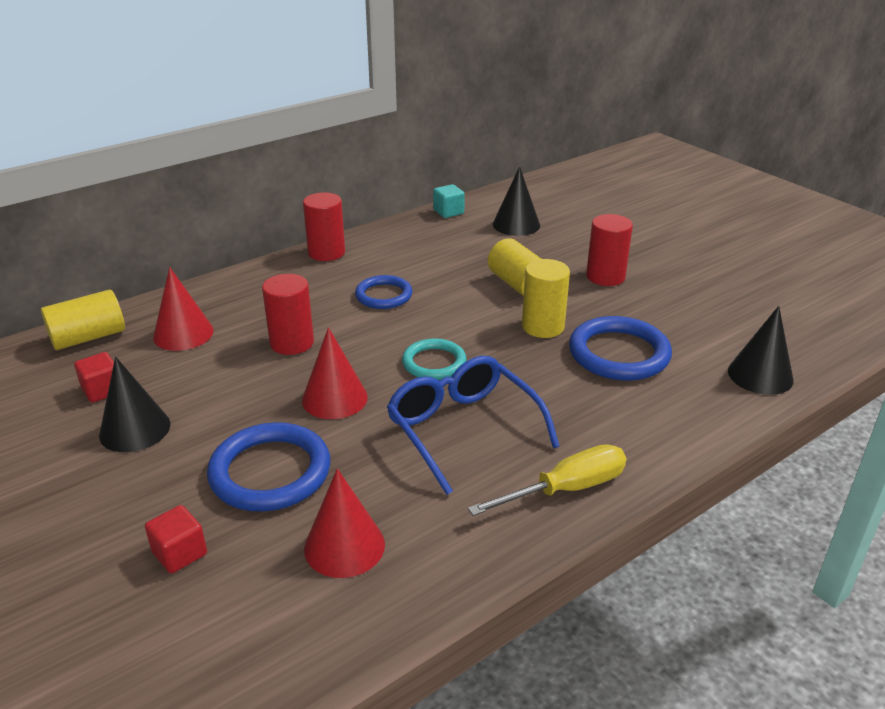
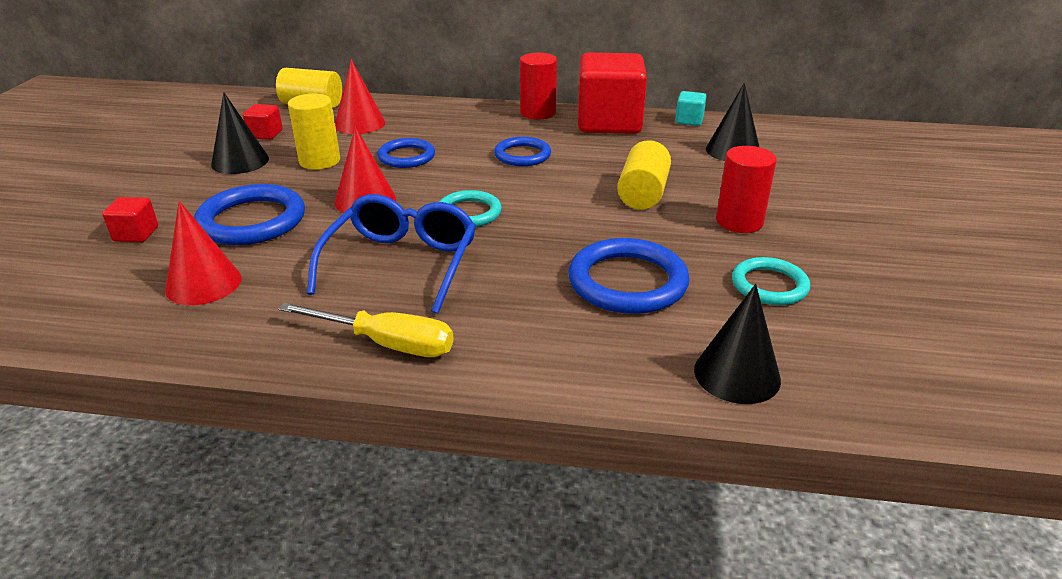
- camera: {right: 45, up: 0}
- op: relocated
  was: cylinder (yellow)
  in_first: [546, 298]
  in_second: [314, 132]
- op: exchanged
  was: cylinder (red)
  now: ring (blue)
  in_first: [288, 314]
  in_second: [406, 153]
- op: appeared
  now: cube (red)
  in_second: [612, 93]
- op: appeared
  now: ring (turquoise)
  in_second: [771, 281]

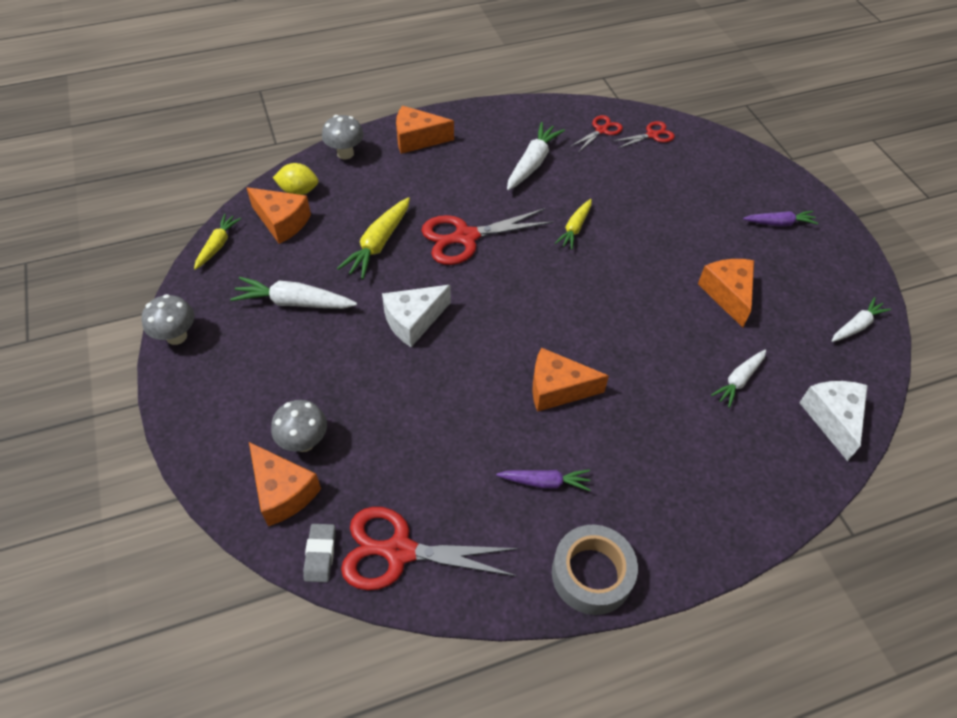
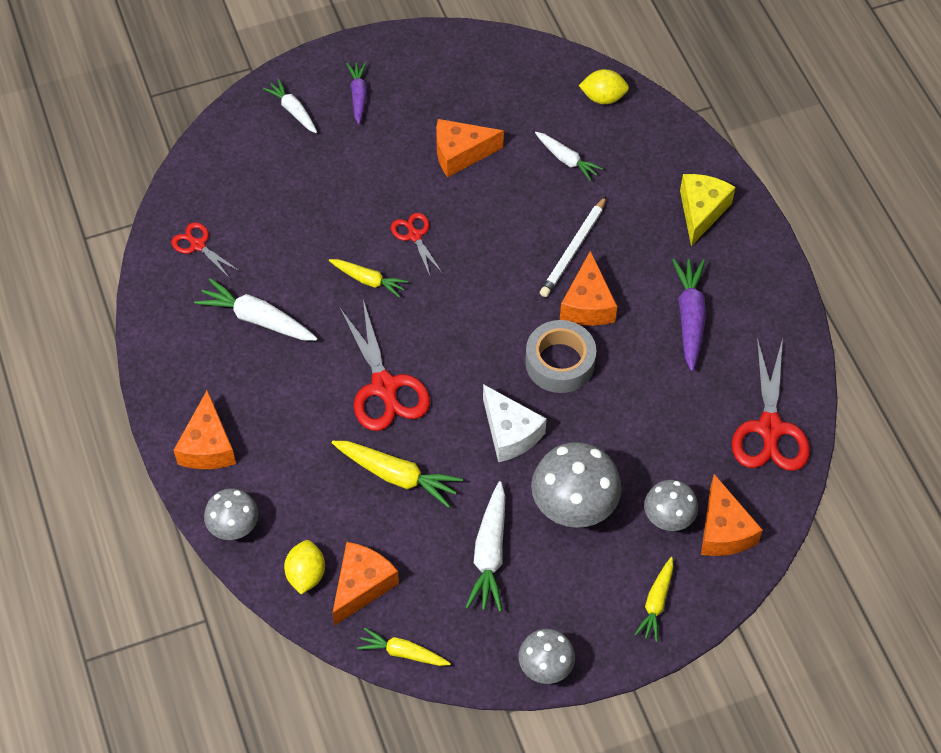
- camera: {right: -90, up: 5}
- op: relocated
  was: carrot (white)
  in_first: [861, 319]
  in_second: [290, 106]
- op: relocated
  was: scissors (red)
  in_first: [644, 135]
  in_second: [417, 244]
- op: relocated
  was: tape (grey)
  in_first: [595, 570]
  in_second: [560, 356]
- op: appeared
  now: mushroom (grey)
  in_second: [576, 485]
- op: appeared
  now: pencil (white)
  in_second: [573, 246]
- op: exchanged
  was: cheese (white)
  now: lemon (yellow)
  in_first: [833, 421]
  in_second: [604, 86]
- op: appeared
  now: carrot (yellow)
  in_second: [654, 599]
- op: size
  was: carrot (purple)
  in_first: [543, 480]
  in_second: [689, 315]
  ratio: 1.54
- op: appeared
  now: cheese (yellow)
  in_second: [708, 210]
- op: spun
  was: cheese (orange)
  in_first: [285, 484]
  in_second: [732, 515]
  clockwise: 120
- op: missing
  was: eraser (grey)
  in_first: [319, 553]

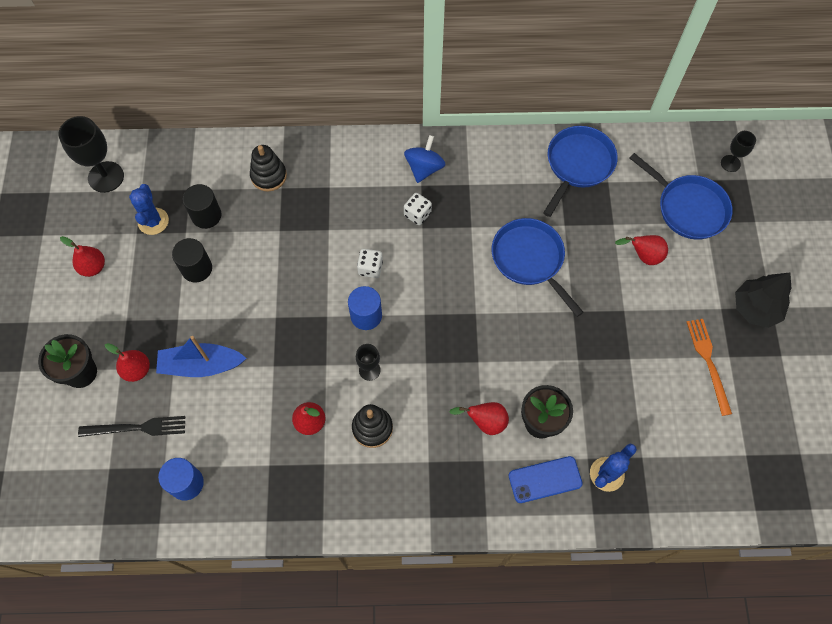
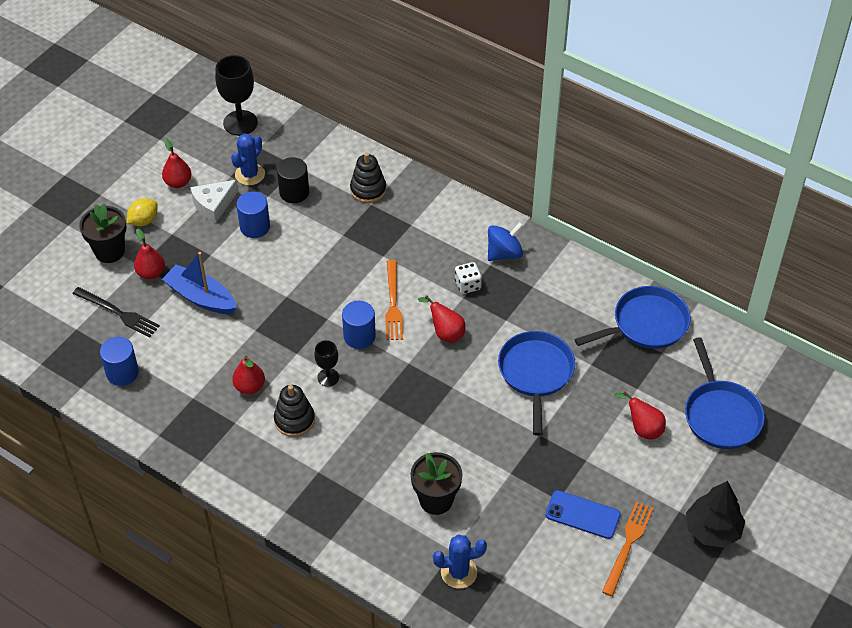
- camera: {right: 35, up: -15}
- op: appeared
  now: lemon (yellow)
  in_second: [142, 212]
- op: appeared
  now: cheese (white)
  in_second: [214, 201]
- op: colour
  was: cylinder (black)
  now: cylinder (blue)
  in_first: [192, 260]
  in_second: [253, 215]
- op: exchanged
  was: dice (white)
  now: fork (orange)
  in_first: [370, 263]
  in_second: [394, 300]
- op: relocated
  was: pear (red)
  in_first: [479, 418]
  in_second: [442, 319]
- op: relocated
  was: phone (blue)
  in_first: [546, 479]
  in_second: [583, 514]
- op: missing
  was: goblet (black)
  in_first: [738, 151]

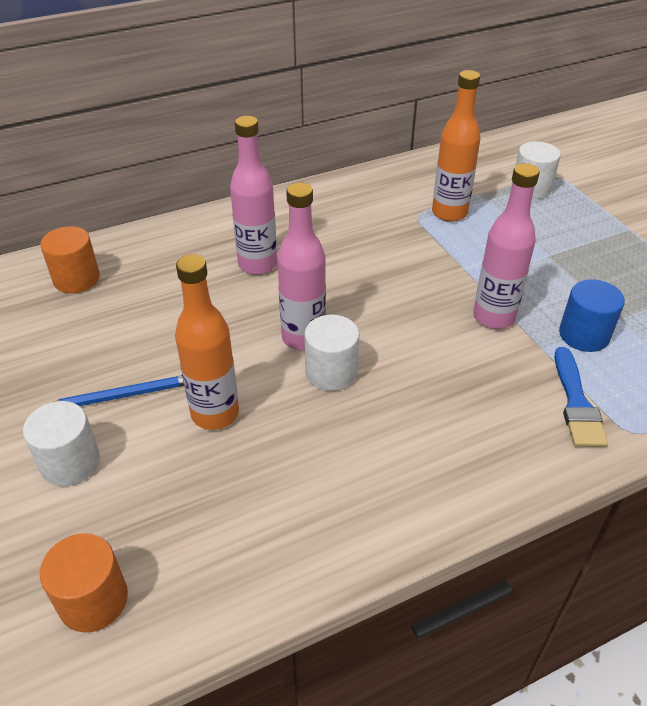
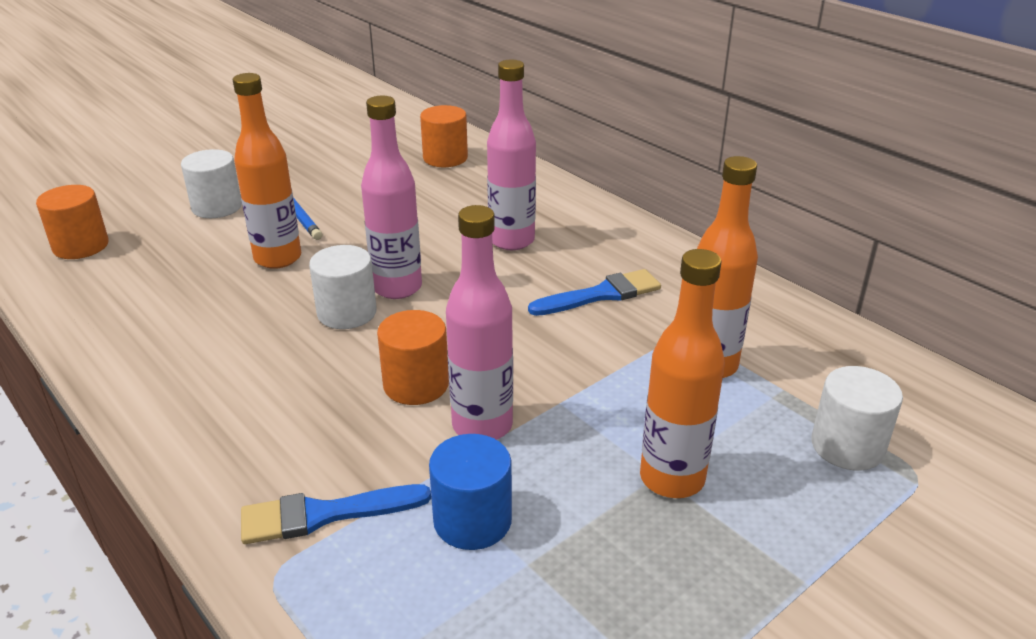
- camera: {right: 75, up: -10}
- op: appeared
  now: cylinder (orange)
  in_second: [413, 357]
- op: appeared
  now: brush (blue)
  in_second: [594, 292]
- op: appeared
  now: bottle (orange)
  in_second: [682, 373]

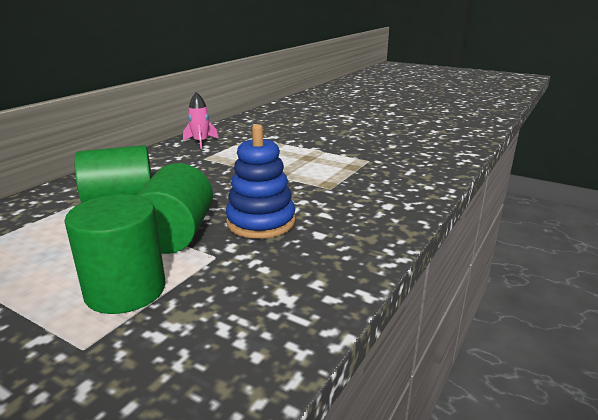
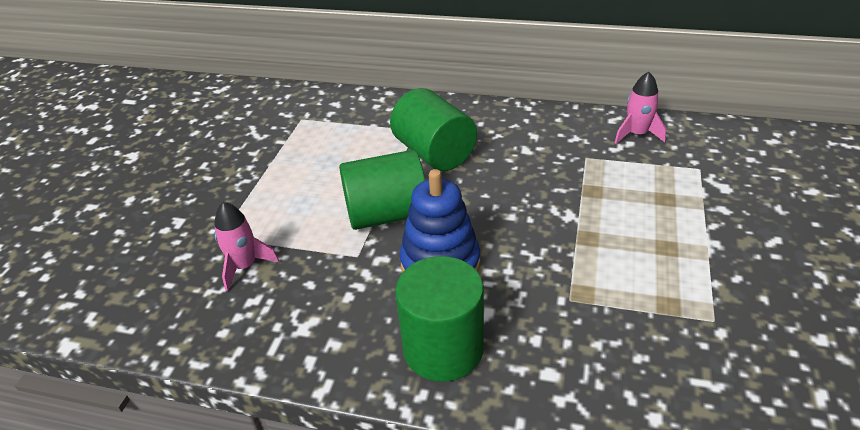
- camera: {right: 75, up: 15}
- op: appeared
  now: rocket (pink)
  in_second: [246, 246]
- op: relocated
  was: cylinder (green)
  in_first: [115, 254]
  in_second: [439, 319]

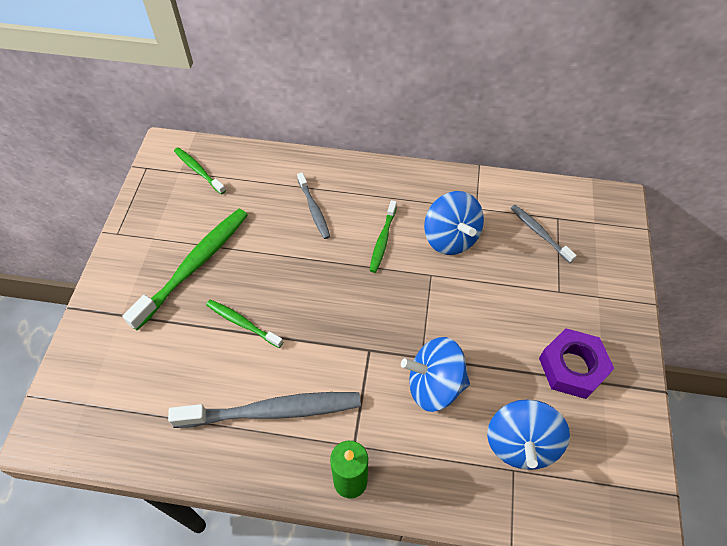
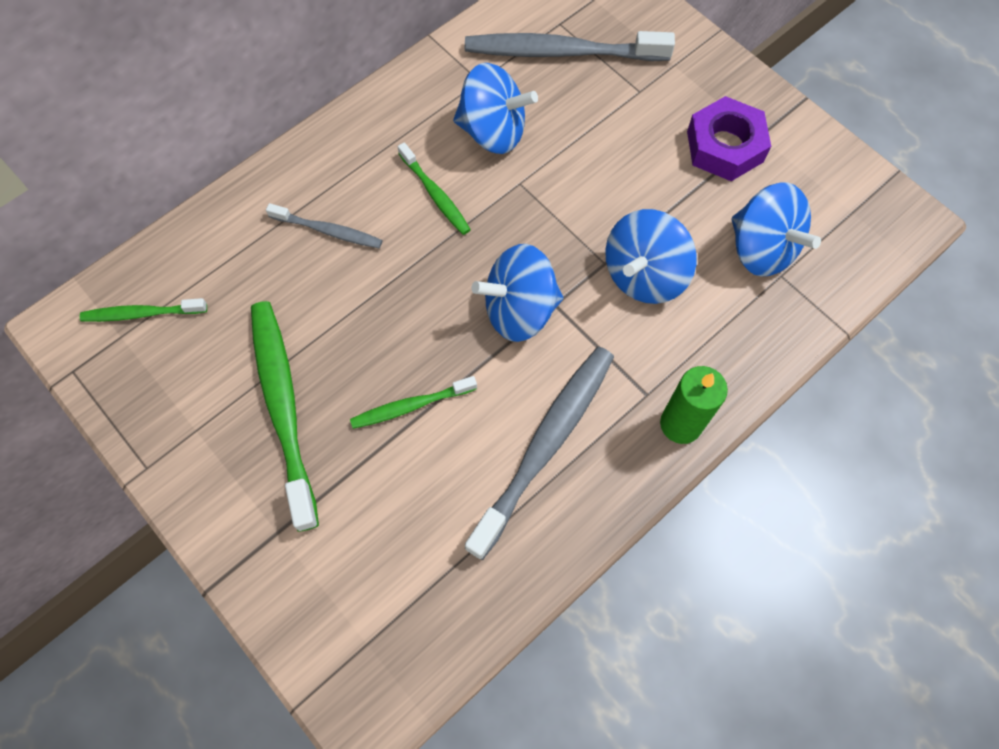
- camera: {right: -50, up: 10}
- op: size
  was: toothbrush (grey)
  in_first: [544, 234]
  in_second: [570, 46]
  ratio: 1.88
- op: appeared
  now: spinning top (blue)
  in_second: [517, 293]

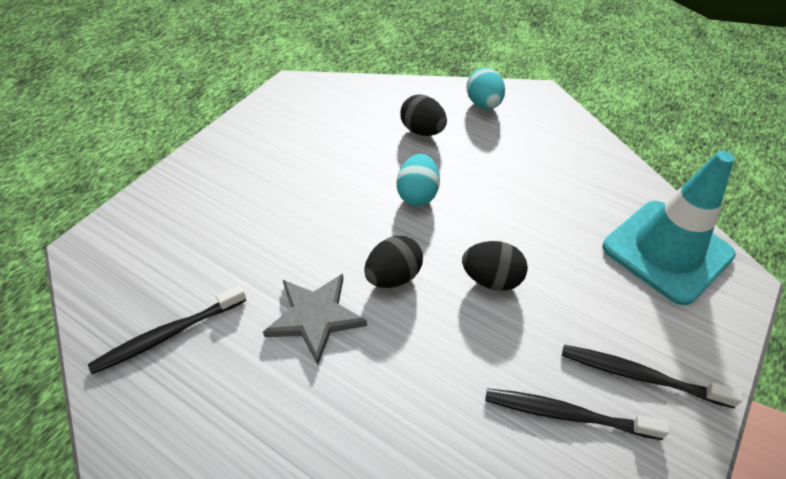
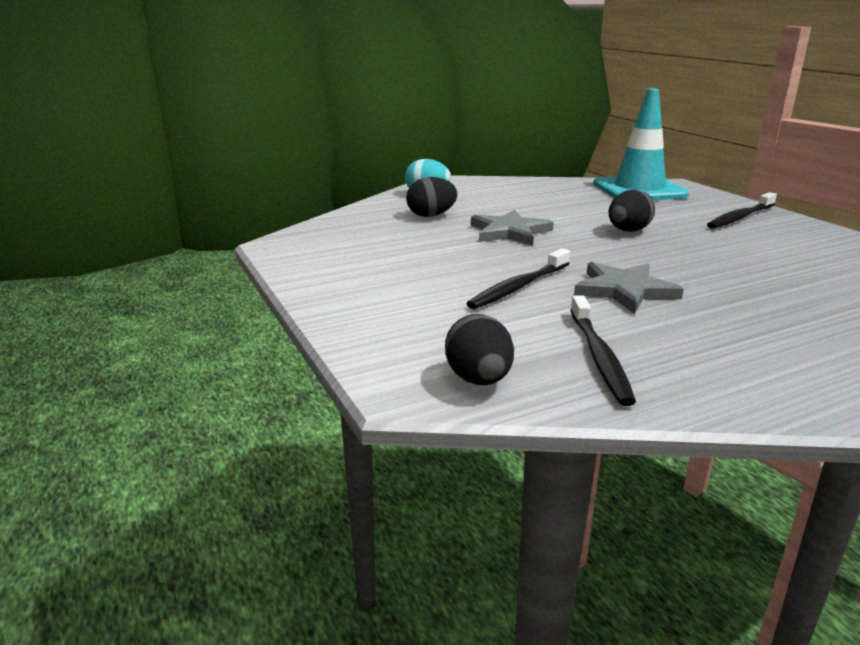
- camera: {right: -60, up: -25}
- op: relocated
  was: egg (black)
  in_first: [393, 262]
  in_second: [479, 349]
- op: relocated
  was: toothbrush (black)
  in_first: [577, 414]
  in_second: [518, 278]
- op: exchanged
  was: egg (turquoise)
  now: star (grey)
  in_first: [418, 180]
  in_second: [512, 227]

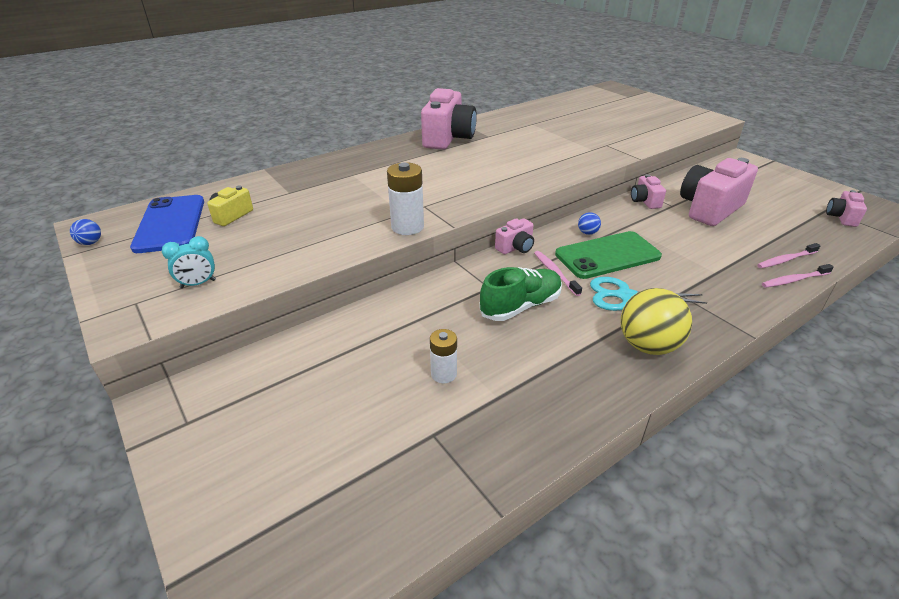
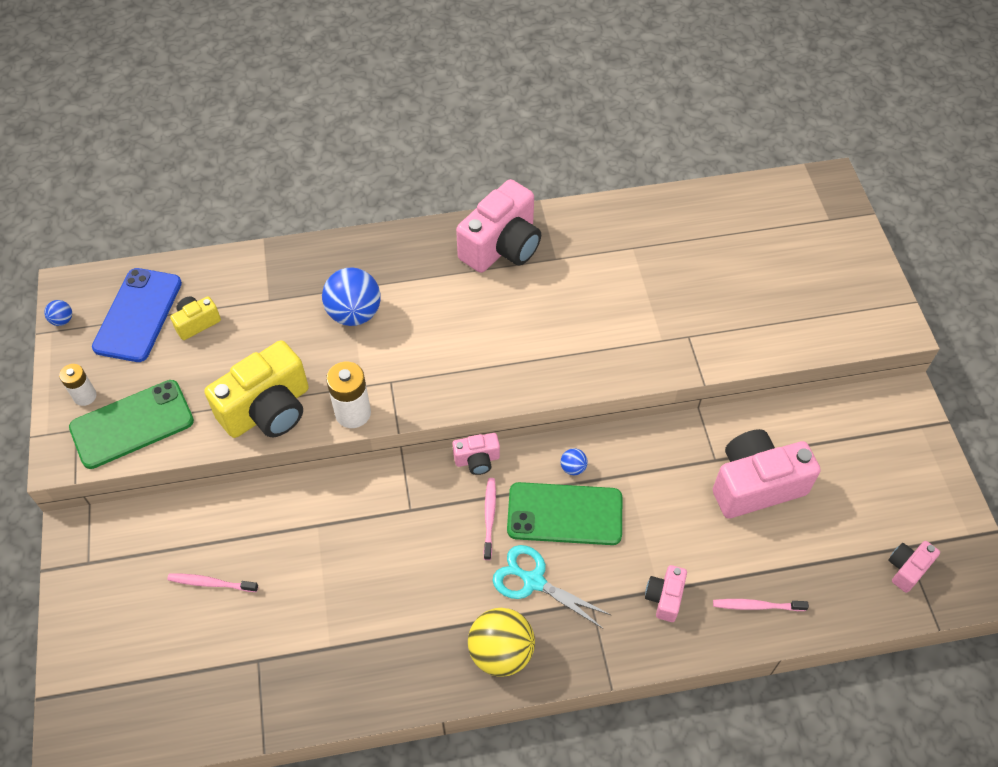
- camera: {right: 25, up: 20}
- op: relocated
  was: battery (white)
  in_first: [443, 356]
  in_second: [78, 385]
- op: exchanged
  was: clock (turquoise)
  now: phone (green)
  in_first: [189, 262]
  in_second: [131, 424]
- op: relocated
  was: toothbrush (pink)
  in_first: [798, 276]
  in_second: [212, 582]
- op: appeared
  now: camera (yellow)
  in_second: [256, 389]
- op: appeared
  now: ball (blue)
  in_second: [351, 297]
- op: relocated
  was: camera (pink)
  in_first: [648, 191]
  in_second: [666, 593]
- op: missing
  was: shoe (green)
  in_first: [520, 294]

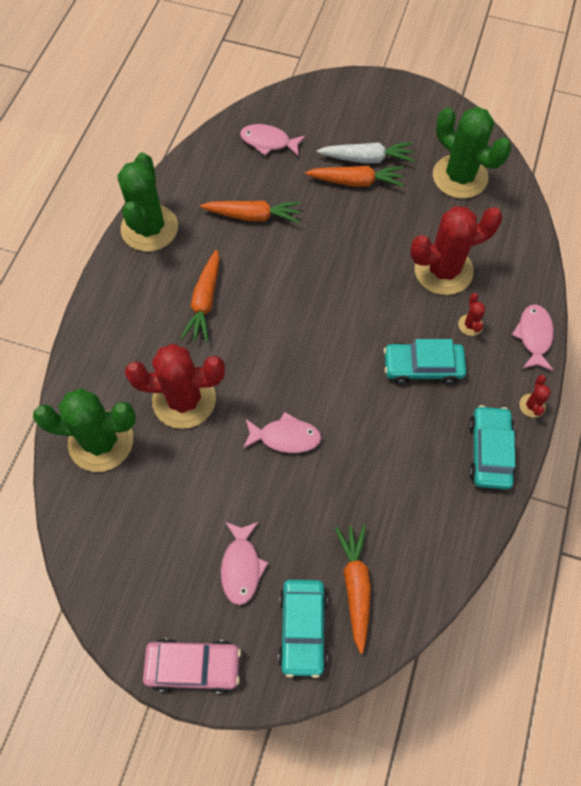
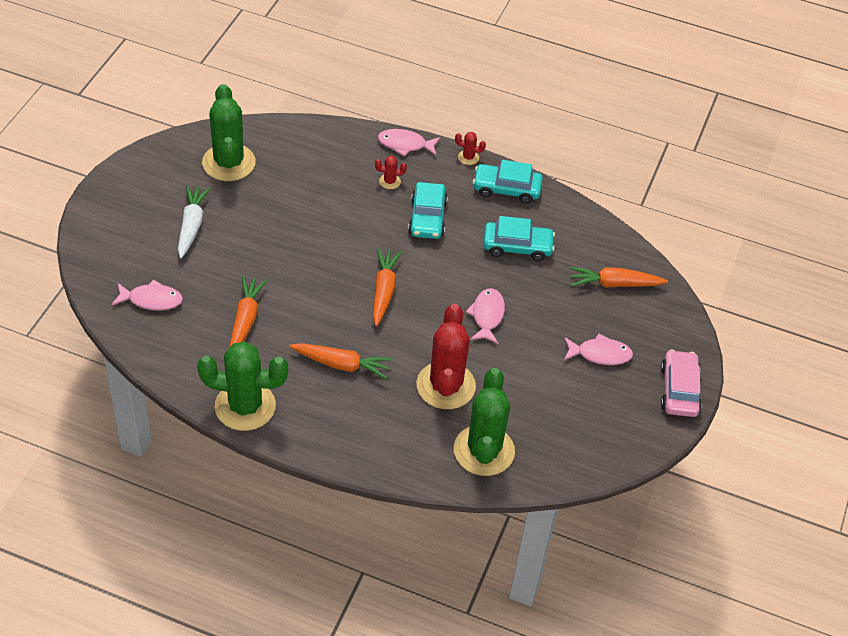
- camera: {right: -90, up: -15}
- op: spun
  was: fish (pink)
  in_first: [273, 140]
  in_second: [147, 295]
  clockwise: -105
- op: spun
  was: cactus (green)
  in_first: [472, 153]
  in_second: [229, 132]
  clockwise: -60
- op: relocated
  was: carrot (orange)
  in_first: [354, 176]
  in_second: [387, 287]
- op: relocated
  was: car (turquoise)
  in_first: [303, 628]
  in_second: [519, 238]
- op: missing
  was: cactus (red)
  in_first: [456, 250]

